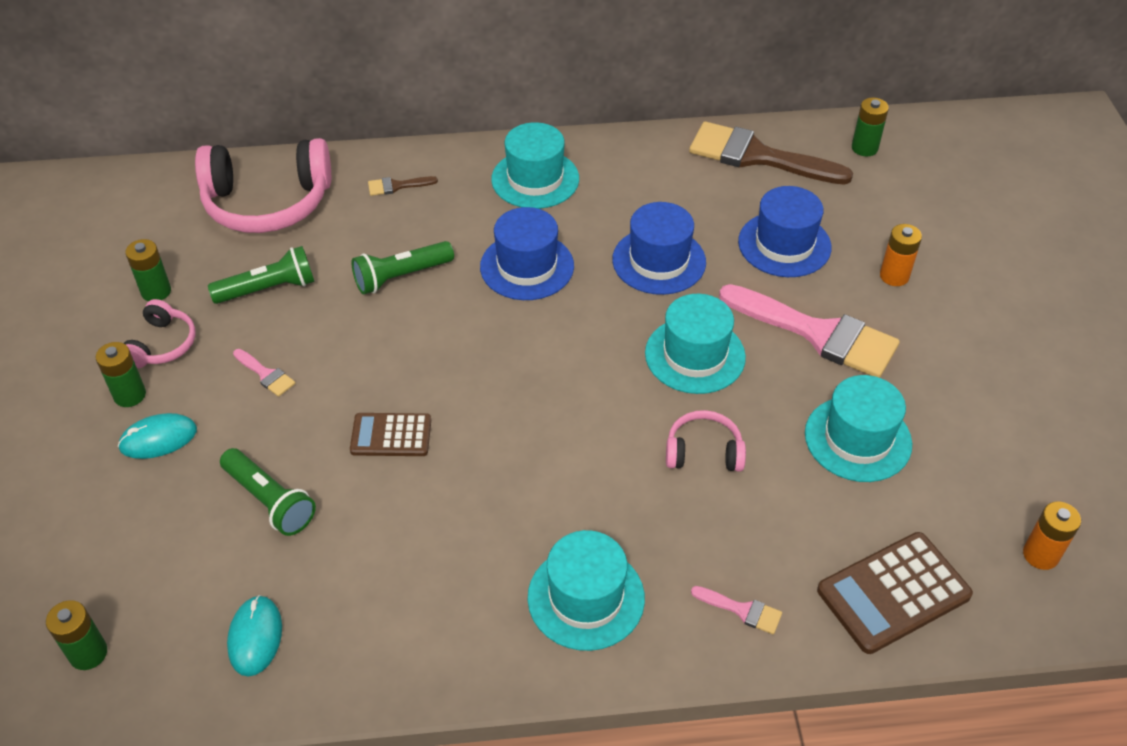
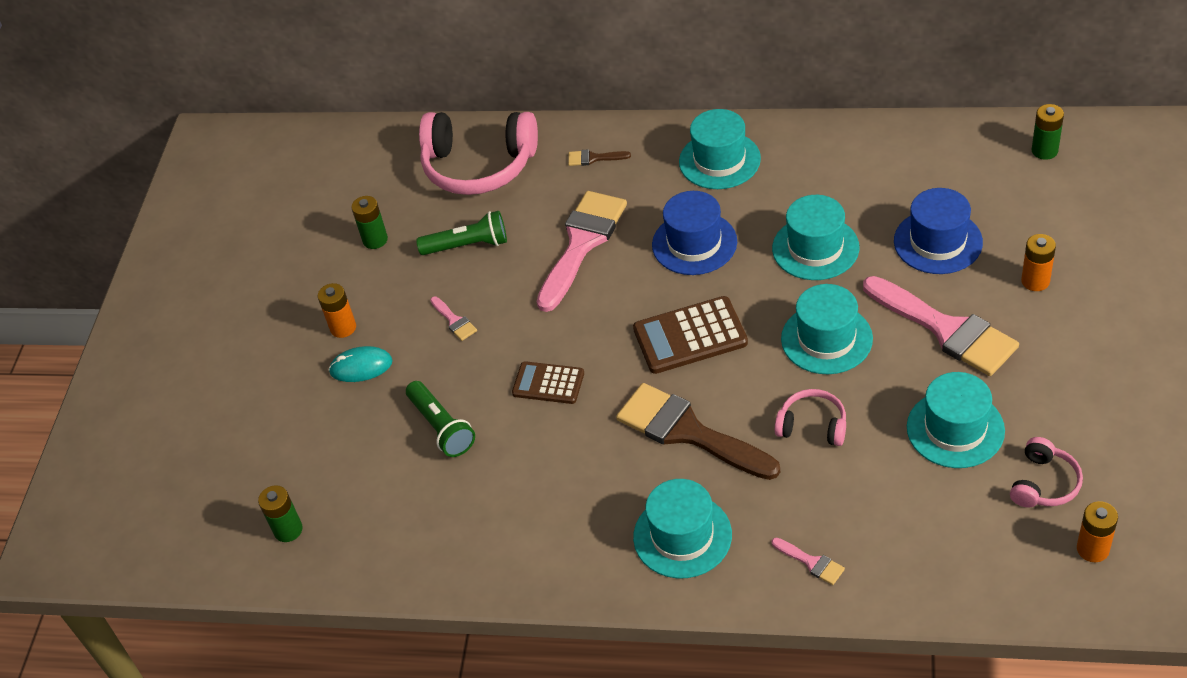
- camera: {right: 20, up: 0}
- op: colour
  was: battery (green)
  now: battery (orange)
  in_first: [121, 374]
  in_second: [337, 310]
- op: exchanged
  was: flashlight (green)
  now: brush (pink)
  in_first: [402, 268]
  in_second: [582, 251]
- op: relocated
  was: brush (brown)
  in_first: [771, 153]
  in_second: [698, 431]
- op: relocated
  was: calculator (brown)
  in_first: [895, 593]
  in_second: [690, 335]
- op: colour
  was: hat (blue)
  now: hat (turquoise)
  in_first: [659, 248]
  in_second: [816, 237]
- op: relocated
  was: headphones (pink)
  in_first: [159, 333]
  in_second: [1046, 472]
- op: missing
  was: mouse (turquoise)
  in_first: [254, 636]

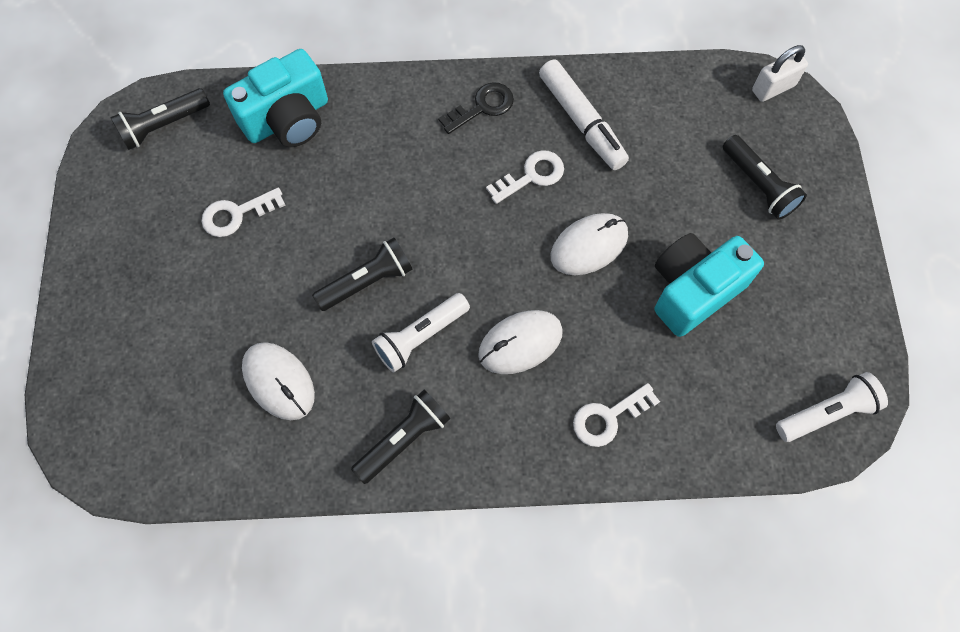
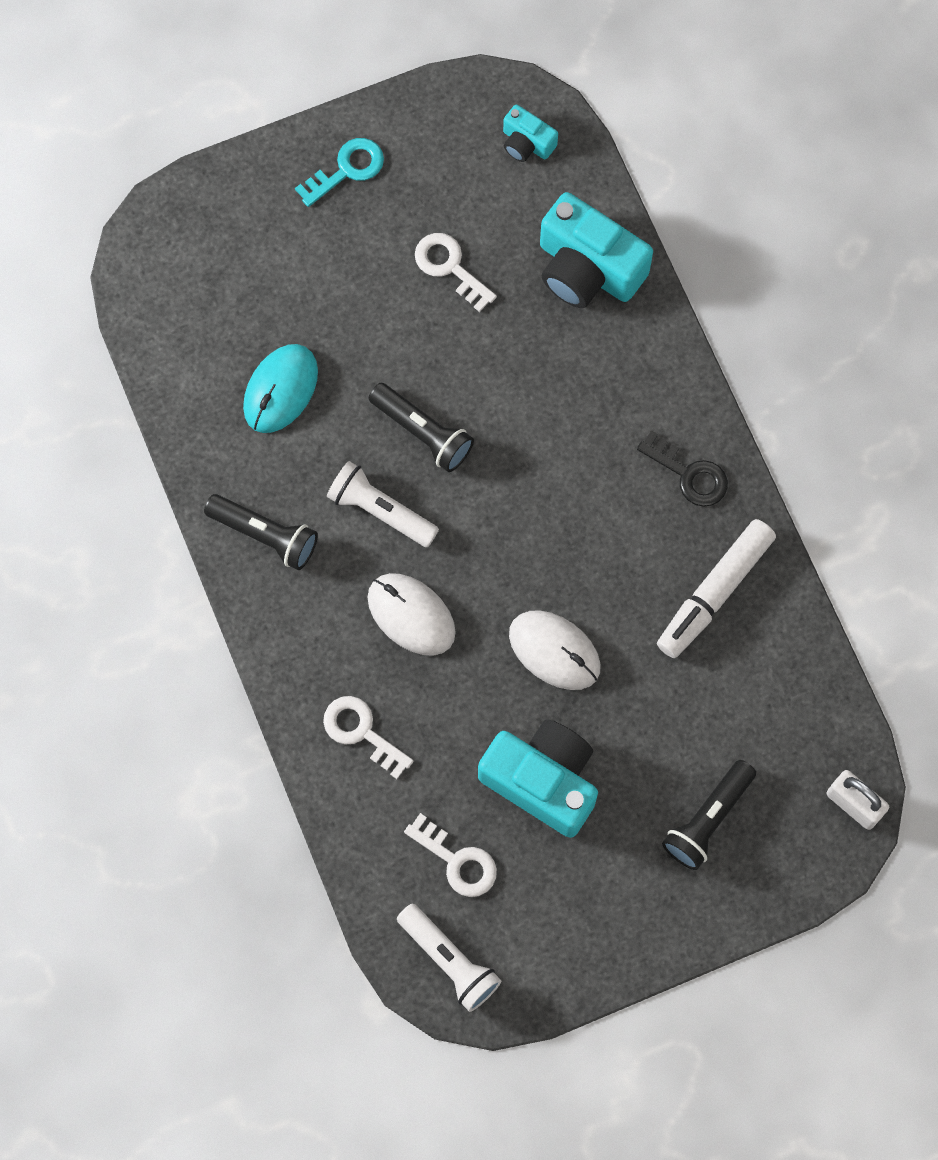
- camera: {right: 70, up: 5}
- op: colour
  was: mouse (white)
  now: mouse (turquoise)
  in_first: [278, 381]
  in_second: [280, 388]
- op: appeared
  now: key (turquoise)
  in_second: [339, 172]
- op: relocated
  was: key (white)
  in_first: [525, 177]
  in_second: [450, 855]
- op: exchanged
  was: flashlight (black)
  now: camera (turquoise)
  in_first: [160, 119]
  in_second: [530, 133]

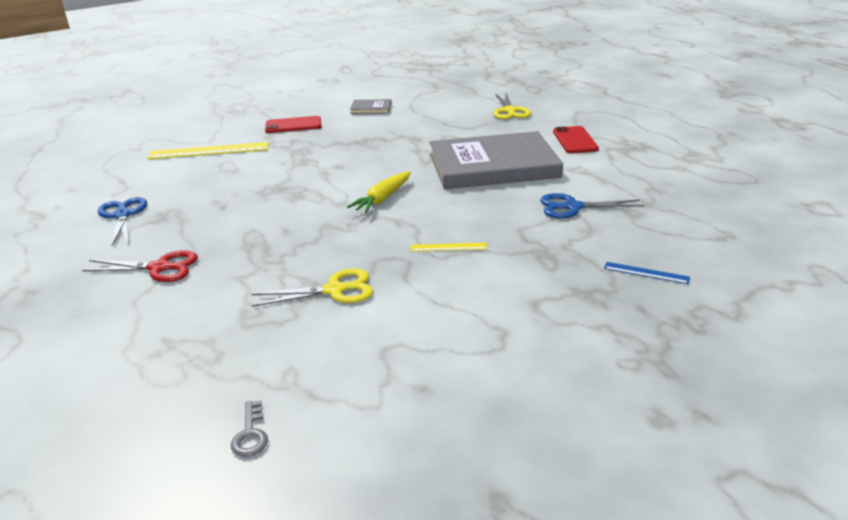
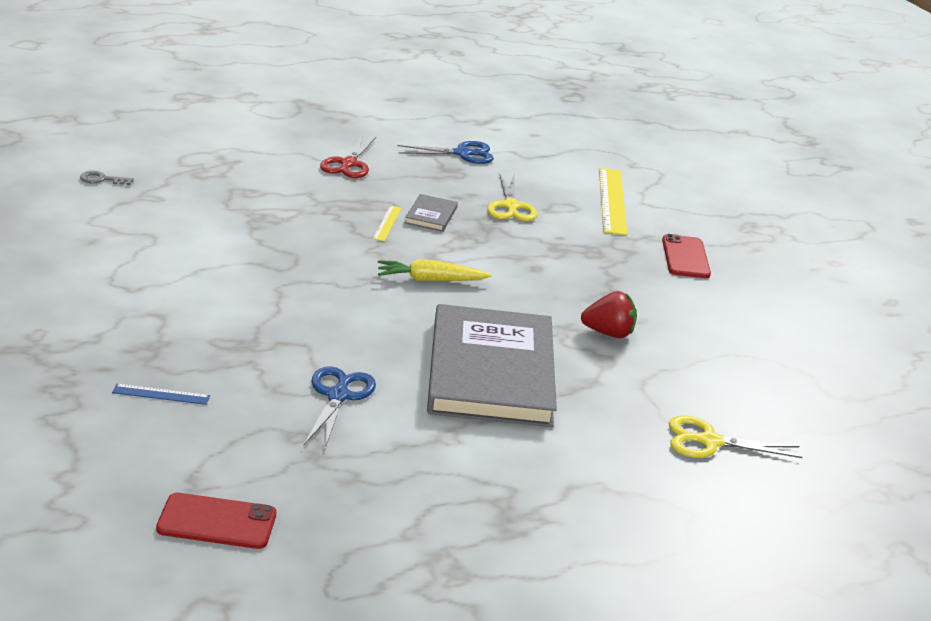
- camera: {right: 95, up: 0}
- op: spun
  was: ruler (blue)
  in_first: [647, 273]
  in_second: [161, 394]
  clockwise: 60
- op: relocated
  was: phone (red)
  in_first: [576, 139]
  in_second: [216, 521]
- op: relocated
  was: ruler (yellow)
  in_first: [449, 247]
  in_second: [387, 224]
- op: spun
  was: carrot (yellow)
  in_first: [379, 192]
  in_second: [435, 270]
  clockwise: -45
- op: relocated
  was: book (grey)
  in_first: [371, 106]
  in_second: [431, 213]
- op: relocated
  was: scissors (yellow)
  in_first: [312, 287]
  in_second: [512, 197]
- op: appeared
  now: strawberry (red)
  in_second: [609, 314]

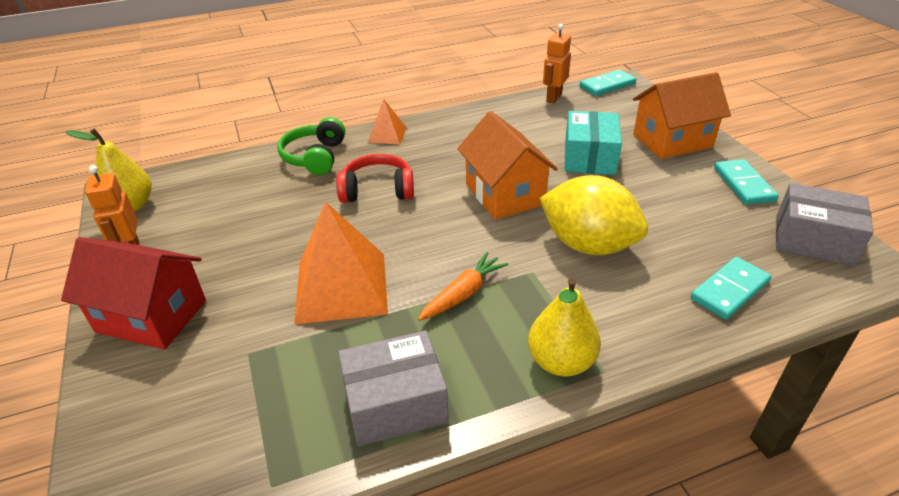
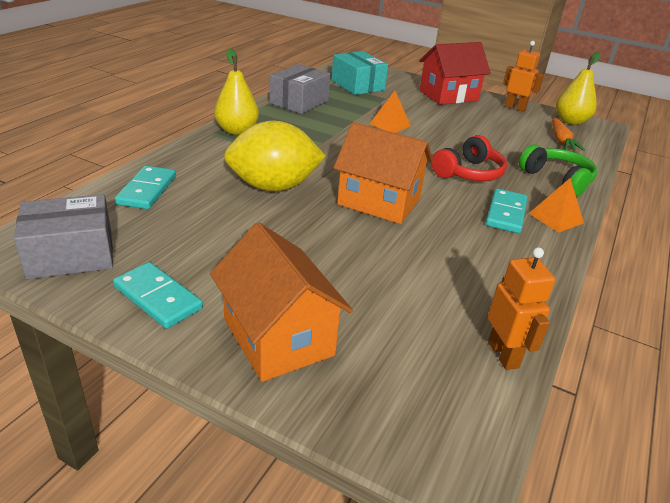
- camera: {right: 135, up: -5}
- op: spun
  was: house (orange)
  in_first: [682, 115]
  in_second: [281, 302]
  clockwise: -60
- op: relocated
  was: box (turquoise)
  in_first: [593, 143]
  in_second: [360, 73]
- op: size
  was: pyramid (orange)
  in_first: [341, 263]
  in_second: [390, 112]
  ratio: 0.51
- op: relocated
  was: domino (turquoise)
  in_first: [607, 82]
  in_second: [507, 210]
- op: relocated
  was: carrot (orange)
  in_first: [463, 286]
  in_second: [568, 134]

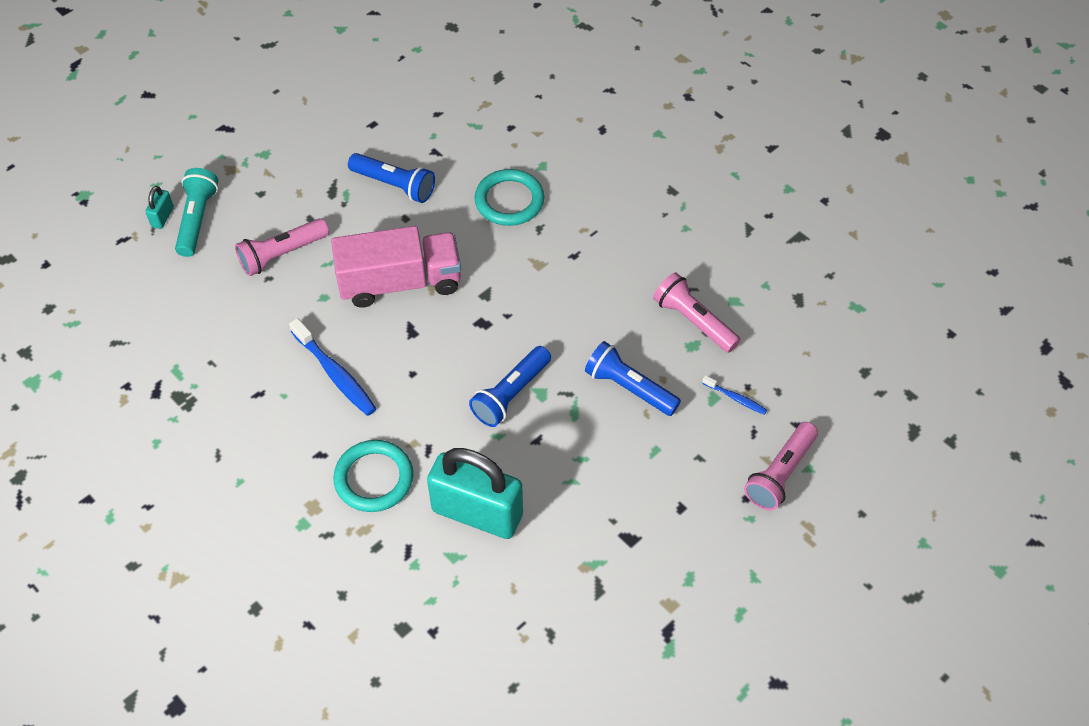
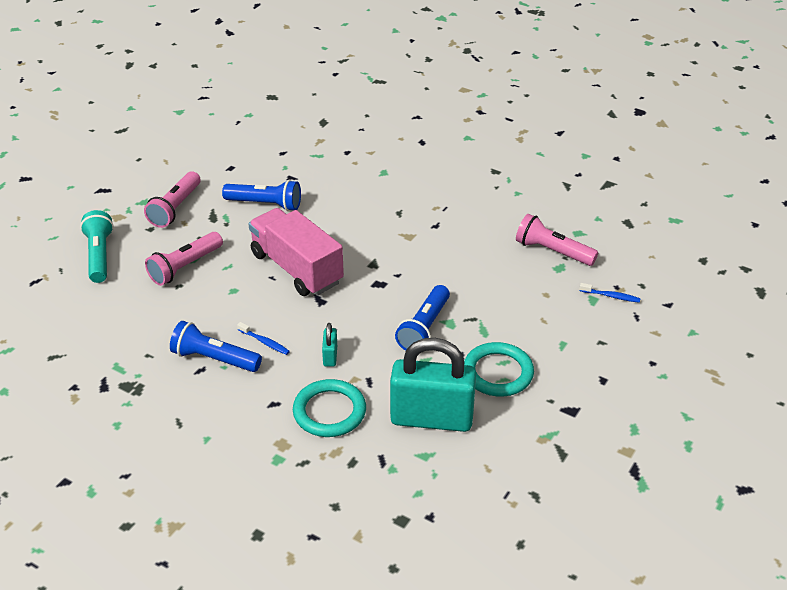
- camera: {right: -15, up: -15}
- op: relocated
  was: flashlight (pink)
  in_first: [781, 466]
  in_second: [172, 199]
- op: relocated
  was: flashlight (blue)
  in_first: [633, 378]
  in_second: [216, 346]
- op: size
  was: toothbrush (blue)
  in_first: [333, 367]
  in_second: [263, 338]
  ratio: 0.53
- op: spun
  was: truck (pink)
  in_first: [396, 267]
  in_second: [296, 252]
  clockwise: -105
- op: relocated
  was: padlock (turquoise)
  in_first: [159, 207]
  in_second: [329, 345]
- op: relocated
  was: ring (turquoise)
  in_first: [509, 197]
  in_second: [499, 369]

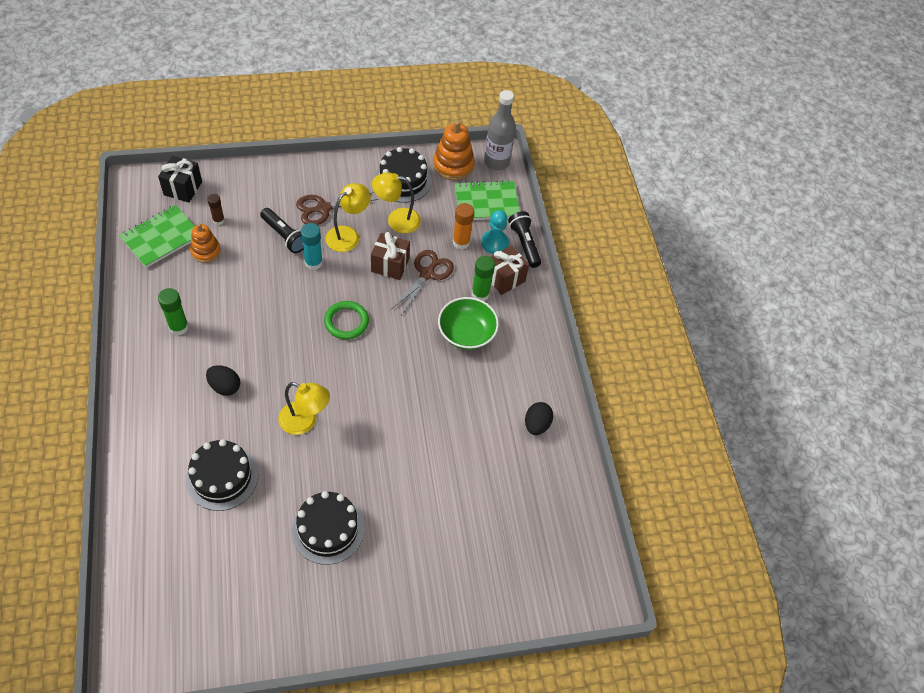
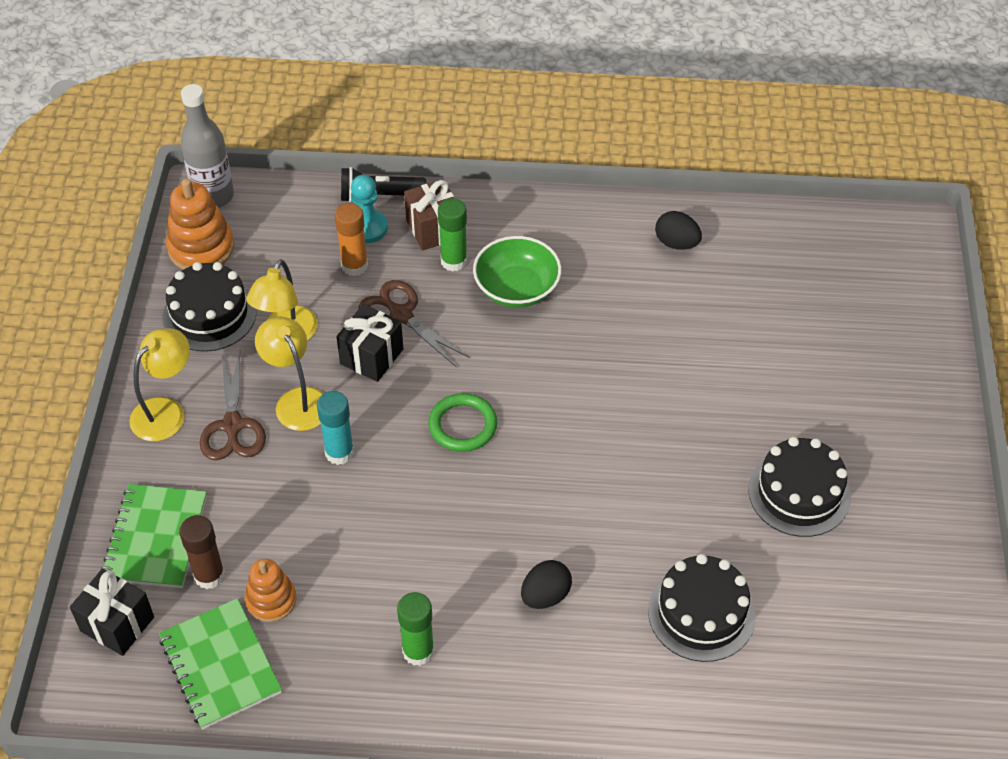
- camera: {right: -70, up: -5}
- op: relocated
  was: notebook (green)
  in_first: [487, 200]
  in_second: [154, 536]
- op: relocated
  was: lamp (yellow)
  in_first: [304, 408]
  in_second: [159, 384]
- op: size
  was: glue stick (brown)
  in_first: [216, 209]
  in_second: [202, 552]
  ratio: 1.5
- op: colour
  was: gift (brown)
  now: gift (black)
  in_first: [390, 256]
  in_second: [369, 343]
- op: missing
  was: flashlight (black)
  in_first: [281, 230]

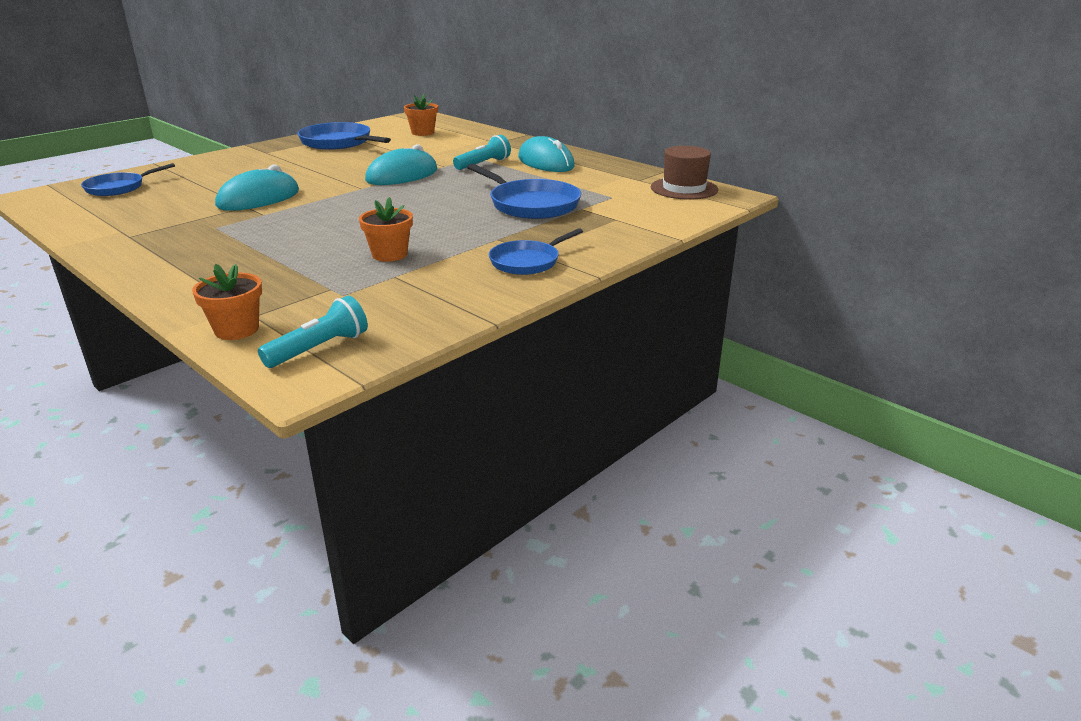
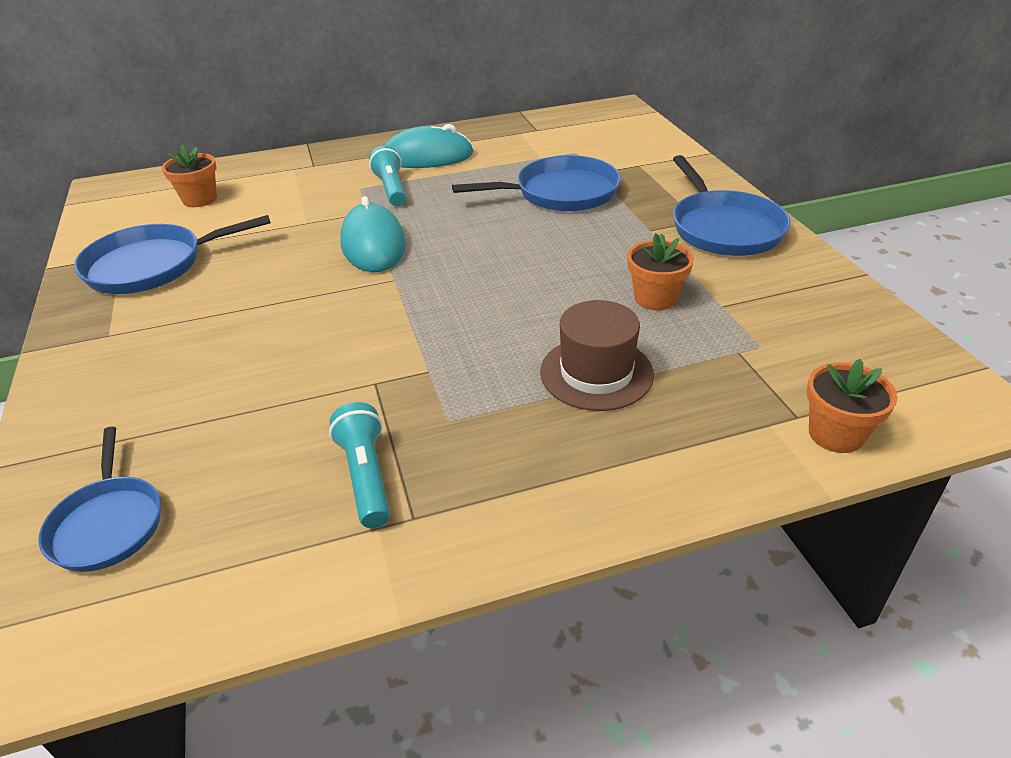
- camera: {right: -60, up: 10}
- op: relocated
  was: flashlight (turquoise)
  in_first: [313, 332]
  in_second: [359, 465]
- op: relocated
  was: hat (brown)
  in_first: [684, 173]
  in_second: [597, 355]
- op: size
  was: pan (blue)
  in_first: [536, 251]
  in_second: [732, 205]
  ratio: 1.54
- op: missing
  was: mouse (turquoise)
  in_first: [257, 188]

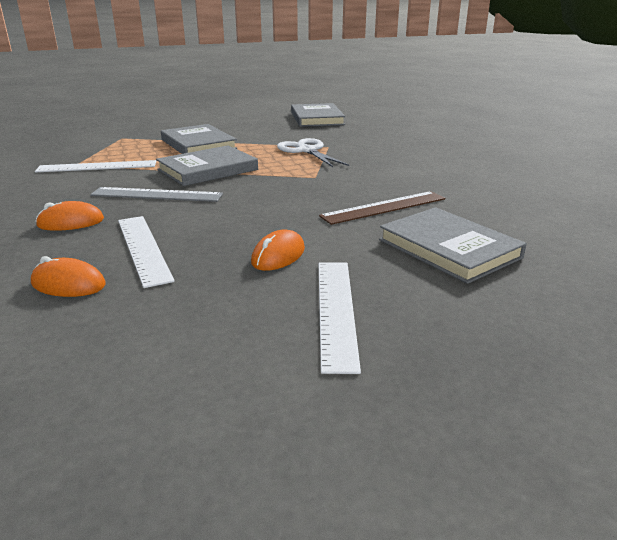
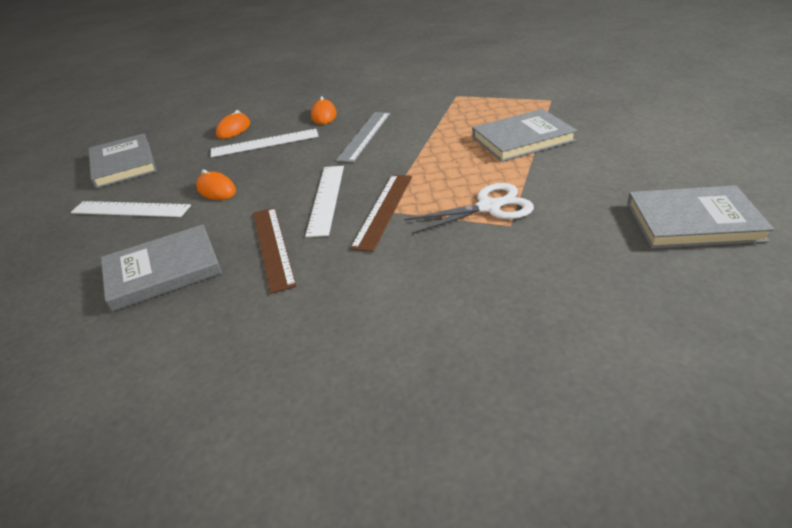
- camera: {right: 105, up: 10}
- op: relocated
  was: book (grey)
  in_first: [207, 165]
  in_second: [122, 161]
- op: relocated
  was: ruler (white)
  in_first: [95, 166]
  in_second: [324, 201]
- op: appeared
  now: ruler (brown)
  in_second: [381, 213]

